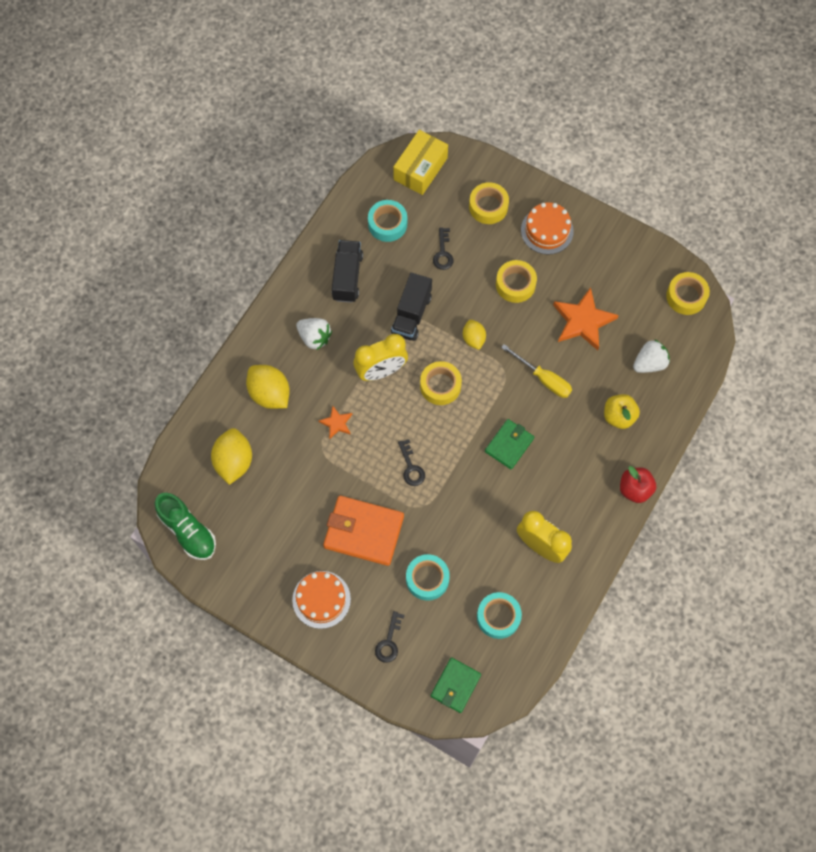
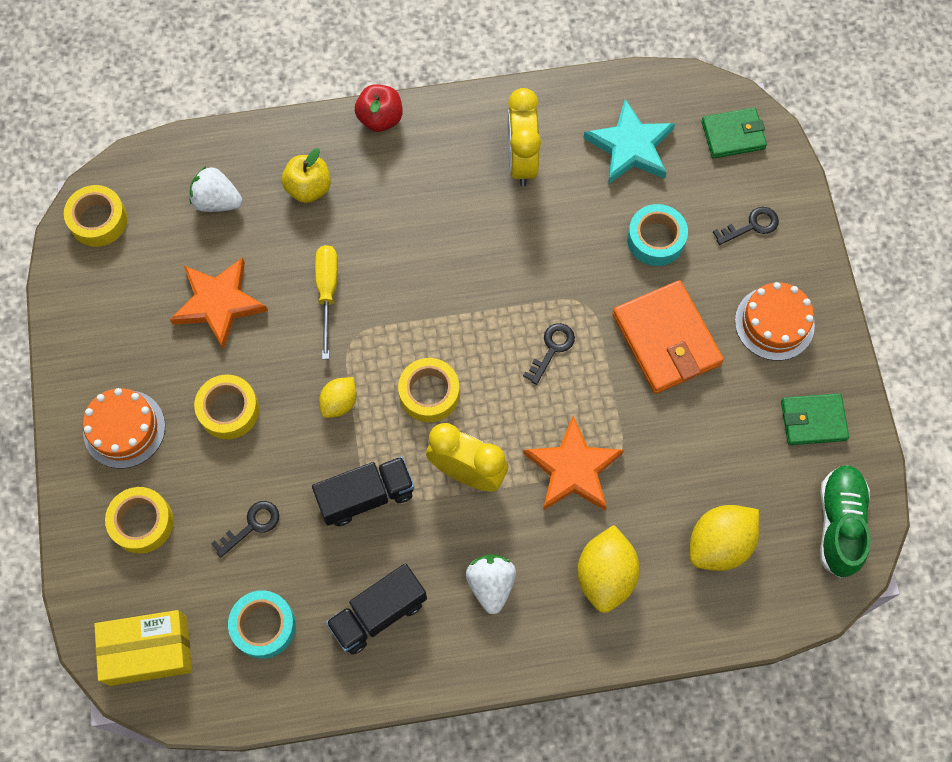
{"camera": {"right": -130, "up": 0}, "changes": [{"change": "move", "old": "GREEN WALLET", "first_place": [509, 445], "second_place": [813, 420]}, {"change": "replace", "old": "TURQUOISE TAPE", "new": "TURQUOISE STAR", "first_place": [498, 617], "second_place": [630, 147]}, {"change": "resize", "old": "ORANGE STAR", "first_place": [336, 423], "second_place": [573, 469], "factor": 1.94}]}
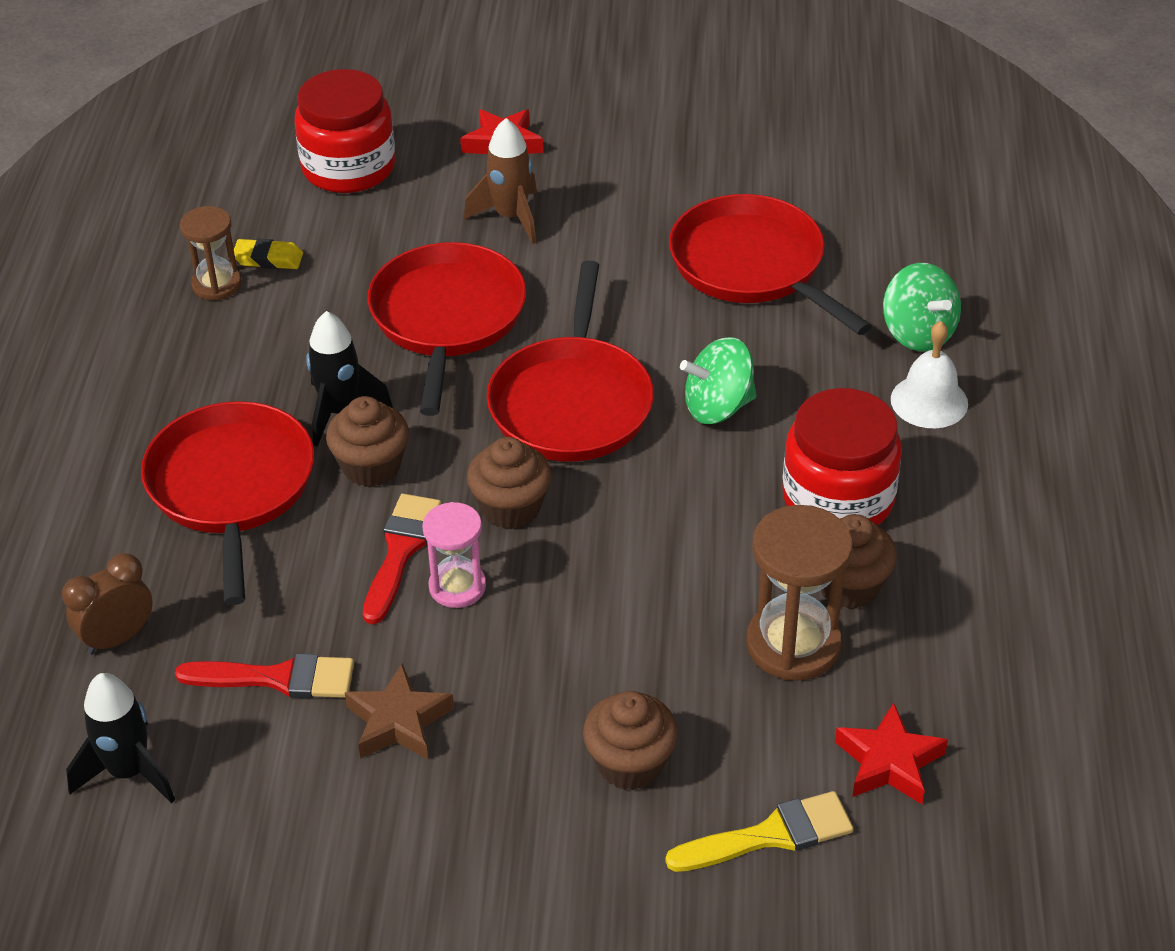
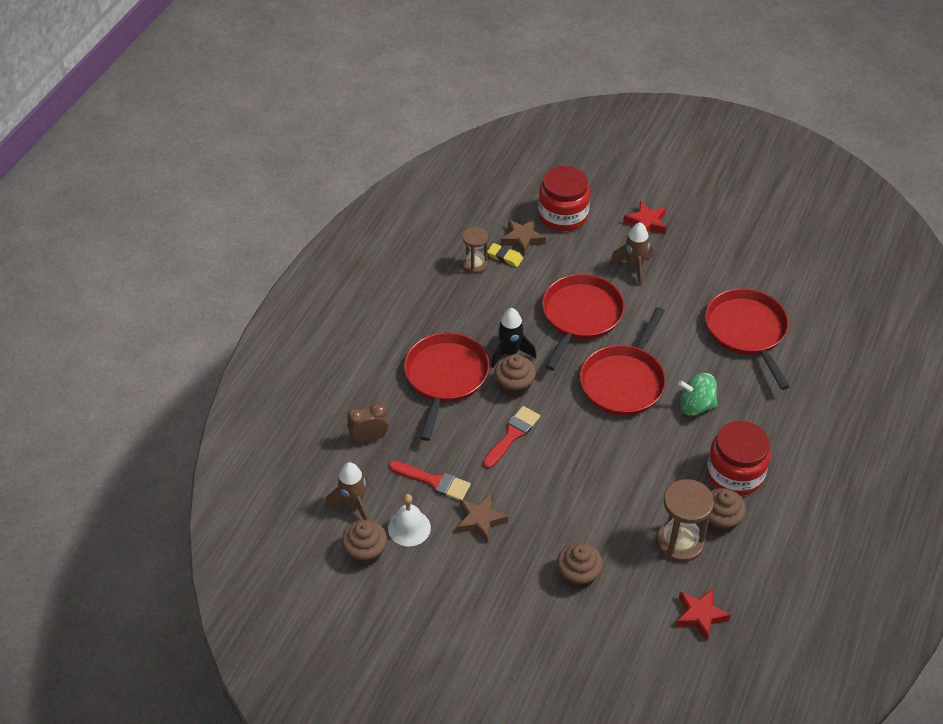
{"camera": {"right": 20, "up": 5}, "changes": [{"change": "delete", "old": "PINK HOURGLASS", "first_place": [457, 587]}, {"change": "delete", "old": "YELLOW BRUSH", "first_place": [770, 835]}, {"change": "delete", "old": "GREEN SPINNING TOP", "first_place": [918, 333]}, {"change": "insert", "new": "BROWN STAR", "second_place": [522, 239]}, {"change": "move", "old": "BROWN CUPCAKE", "first_place": [511, 508], "second_place": [365, 552]}, {"change": "move", "old": "WHITE BELL", "first_place": [929, 401], "second_place": [409, 528]}, {"change": "recolor", "old": "BLACK ROCKET", "new": "BROWN ROCKET", "first_place": [129, 772], "second_place": [353, 505]}]}
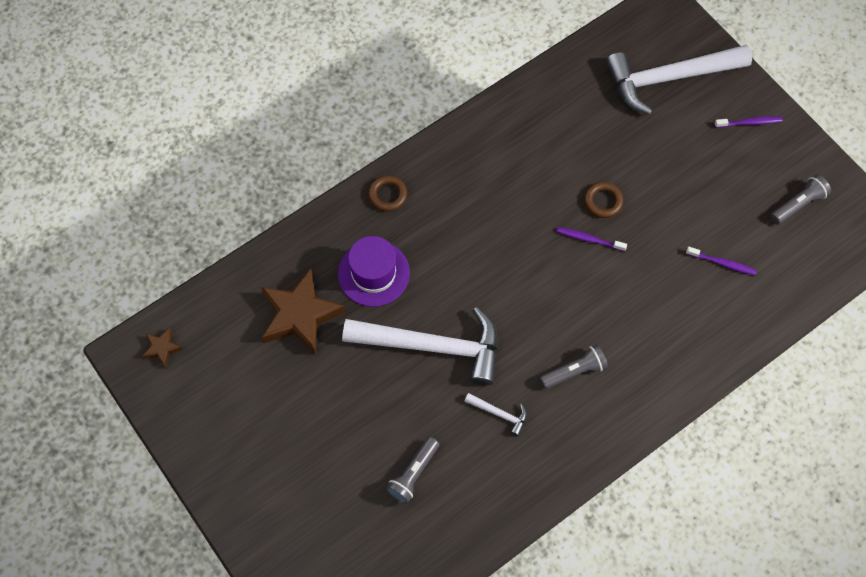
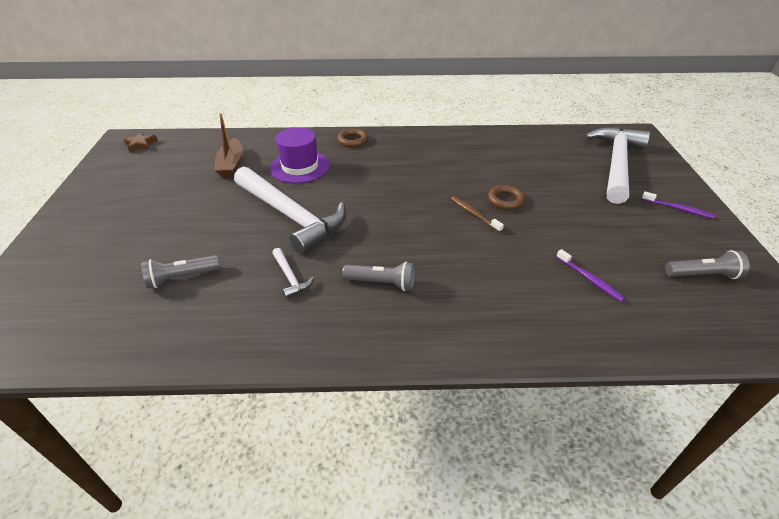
{"camera": {"right": 35, "up": -25}, "changes": [{"change": "replace", "old": "BROWN STAR", "new": "BROWN BOAT", "first_place": [300, 315], "second_place": [231, 164]}, {"change": "recolor", "old": "PURPLE TOOTHBRUSH", "new": "BROWN TOOTHBRUSH", "first_place": [589, 239], "second_place": [474, 214]}, {"change": "rotate", "old": "WHITE HAMMER", "first_place": [668, 78], "second_place": [616, 164], "degrees": 90}]}
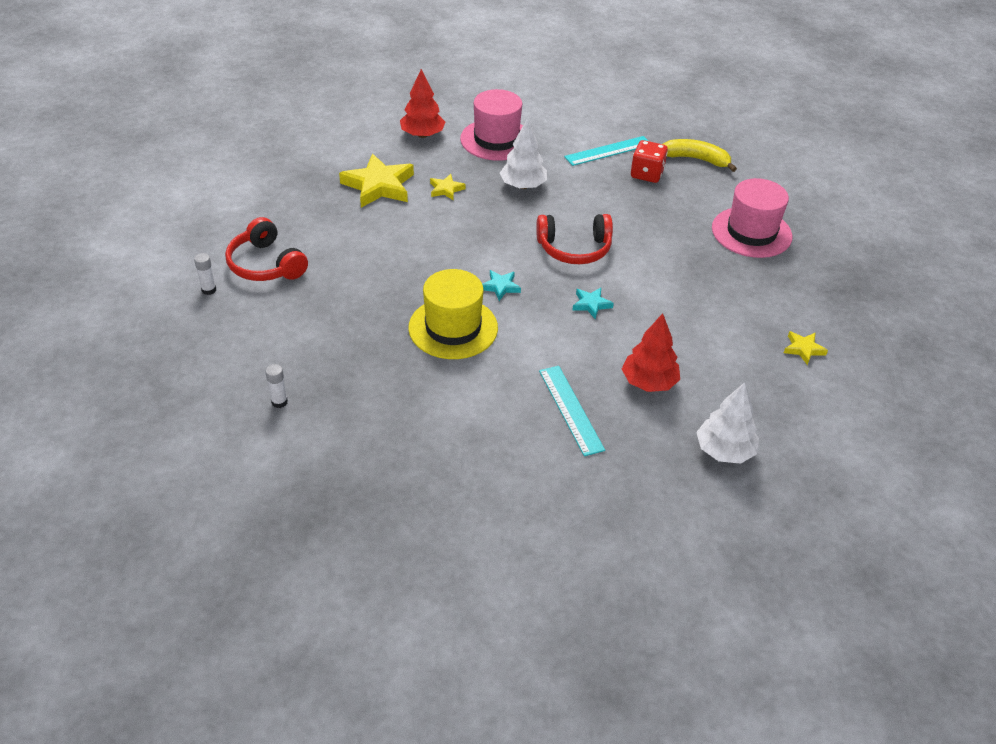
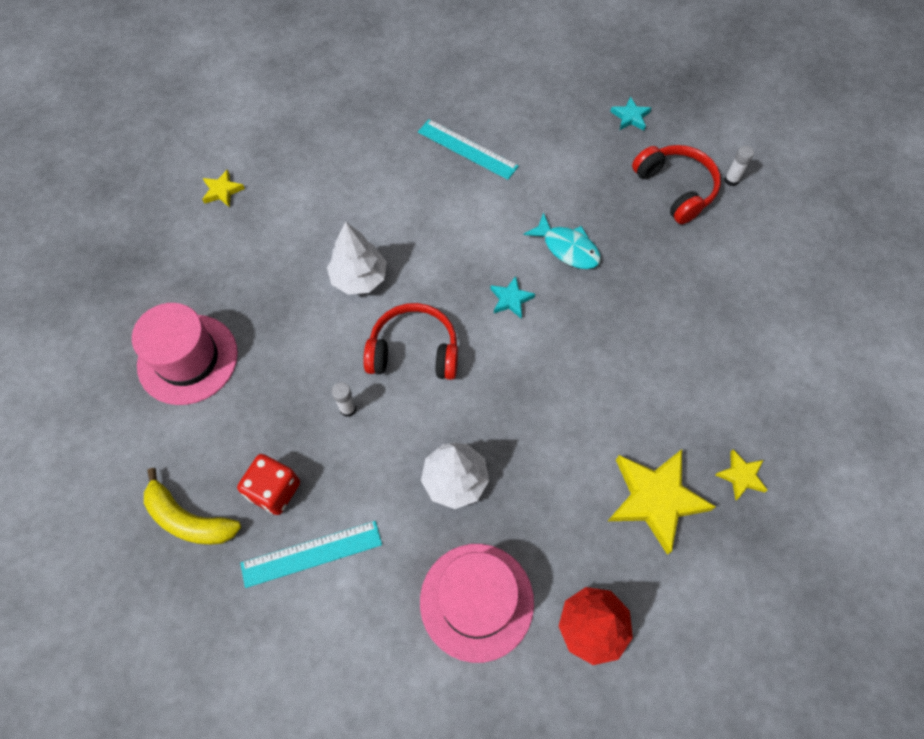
{"camera": {"right": -170, "up": 20}, "changes": [{"change": "delete", "old": "RED TREE", "first_place": [648, 382]}, {"change": "move", "old": "WHITE GLUE STICK", "first_place": [209, 290], "second_place": [348, 409]}, {"change": "move", "old": "RED HEADPHONES", "first_place": [265, 264], "second_place": [675, 188]}, {"change": "move", "old": "YELLOW STAR", "first_place": [446, 189], "second_place": [741, 476]}, {"change": "move", "old": "TURQUOISE STAR", "first_place": [591, 304], "second_place": [630, 117]}, {"change": "move", "old": "WHITE TREE", "first_place": [724, 451], "second_place": [359, 278]}, {"change": "replace", "old": "YELLOW HAT", "new": "TURQUOISE FISH", "first_place": [453, 328], "second_place": [567, 248]}, {"change": "rotate", "old": "TURQUOISE RULER", "first_place": [570, 409], "second_place": [467, 149], "degrees": -45}]}
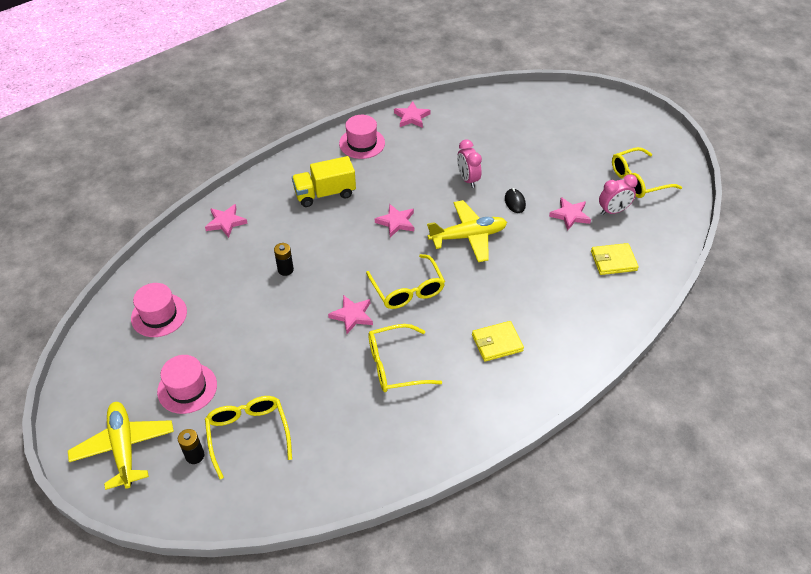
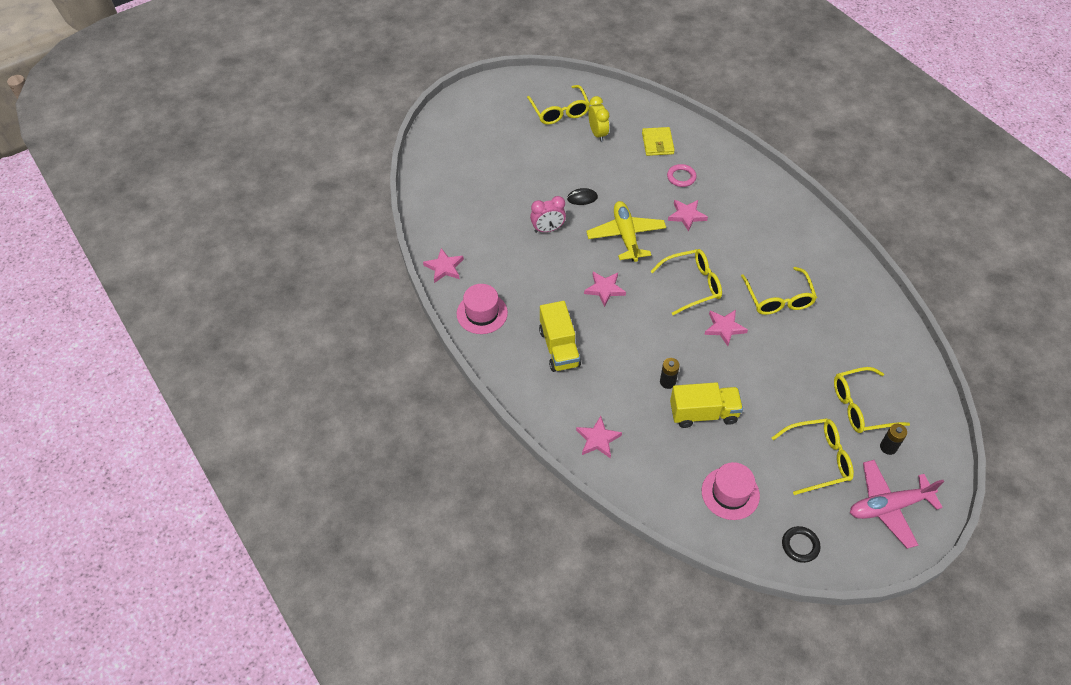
{"camera": {"right": -85, "up": 5}, "changes": [{"change": "delete", "old": "YELLOW WALLET", "first_place": [497, 343]}, {"change": "insert", "new": "PINK RING", "second_place": [681, 177]}, {"change": "insert", "new": "YELLOW TRUCK", "second_place": [703, 413]}, {"change": "insert", "new": "BLACK RING", "second_place": [800, 545]}, {"change": "move", "old": "PINK STAR", "first_place": [570, 215], "second_place": [686, 216]}, {"change": "replace", "old": "PINK HAT", "new": "YELLOW GLASSES", "first_place": [187, 388], "second_place": [817, 459]}, {"change": "recolor", "old": "YELLOW PLANE", "new": "PINK PLANE", "first_place": [124, 448], "second_place": [888, 506]}, {"change": "recolor", "old": "PINK CLOCK", "new": "YELLOW CLOCK", "first_place": [613, 211], "second_place": [598, 134]}]}
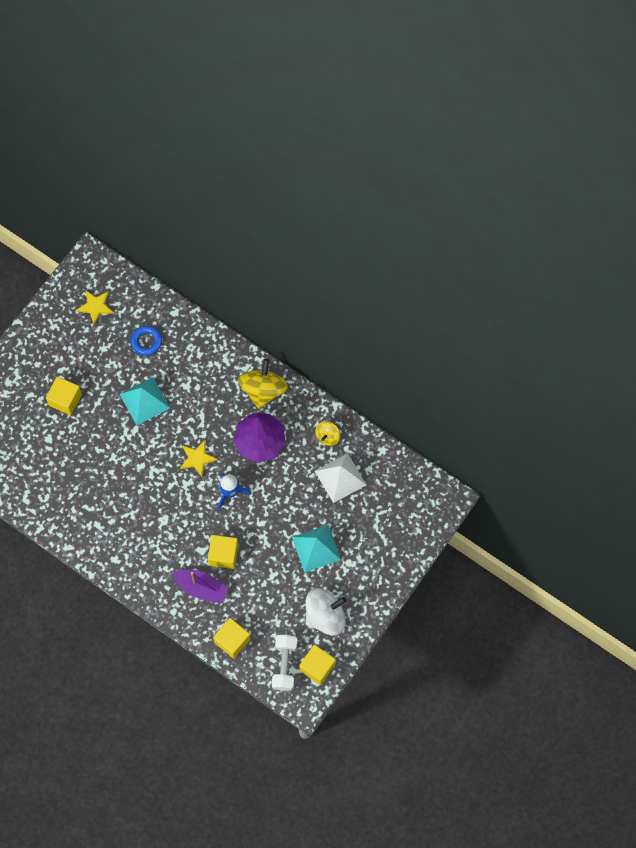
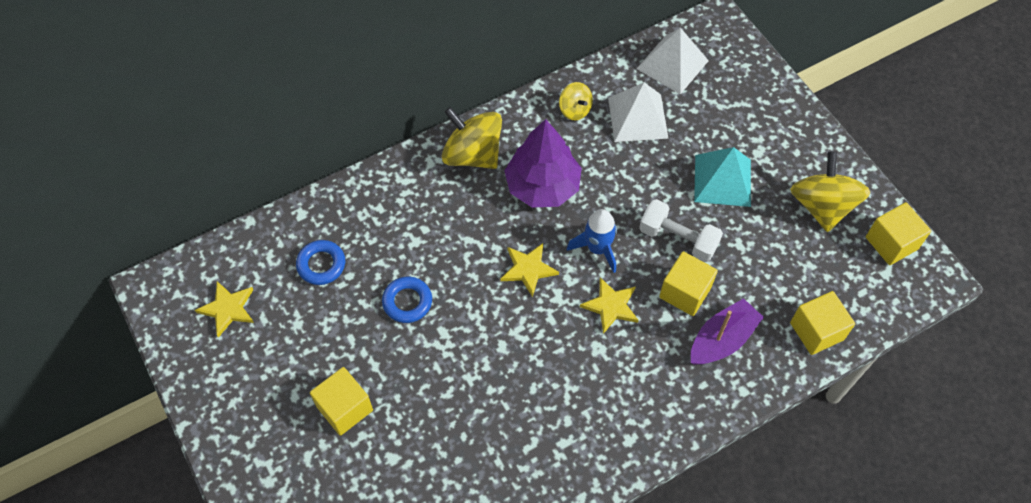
{"camera": {"right": -65, "up": -10}, "changes": [{"change": "insert", "new": "YELLOW STAR", "second_place": [611, 306]}, {"change": "insert", "new": "WHITE PYRAMID", "second_place": [672, 64]}, {"change": "move", "old": "WHITE DUMBBELL", "first_place": [284, 665], "second_place": [678, 239]}, {"change": "replace", "old": "TURQUOISE PYRAMID", "new": "BLUE RING", "first_place": [144, 401], "second_place": [407, 302]}, {"change": "recolor", "old": "WHITE SPINNING TOP", "new": "YELLOW SPINNING TOP", "first_place": [325, 616], "second_place": [822, 206]}]}
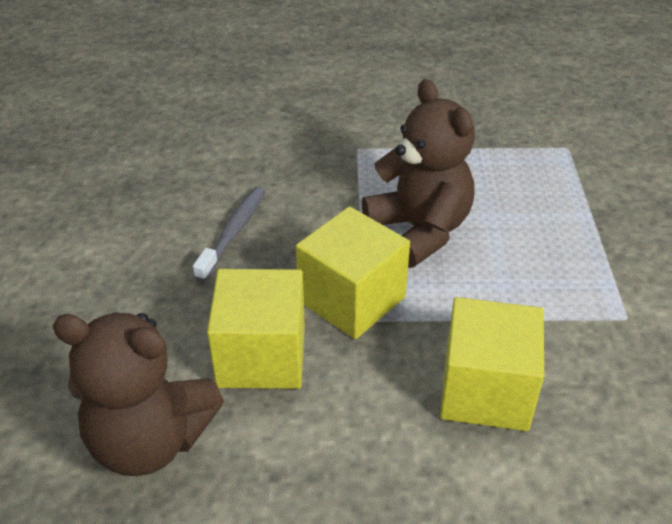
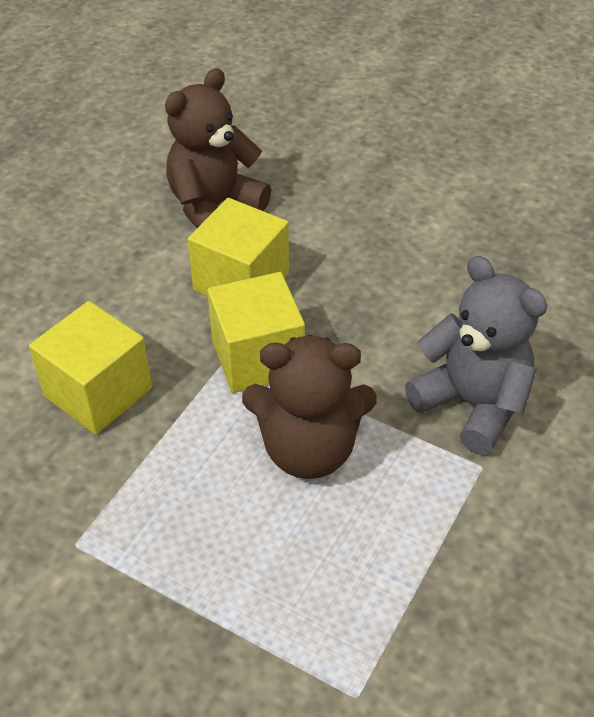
{"camera": {"right": 120, "up": 5}, "changes": [{"change": "delete", "old": "GREY TOOTHBRUSH", "first_place": [233, 232]}, {"change": "insert", "new": "GREY TEDDY BEAR", "second_place": [472, 404]}]}
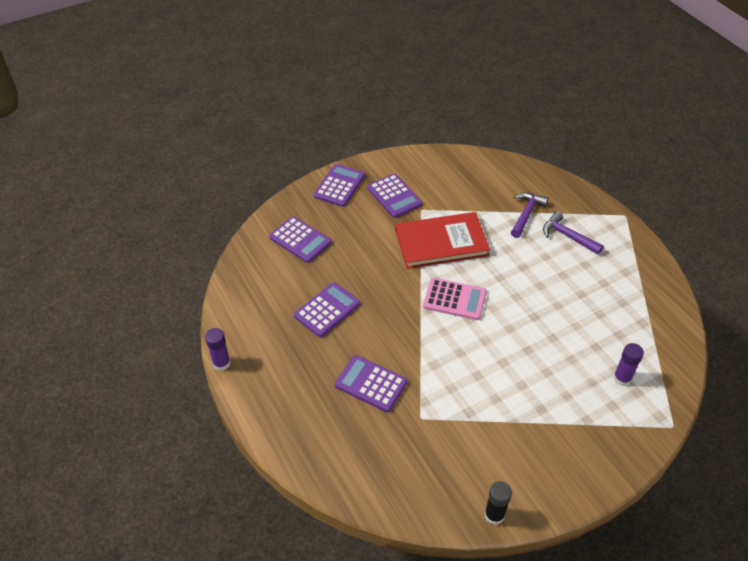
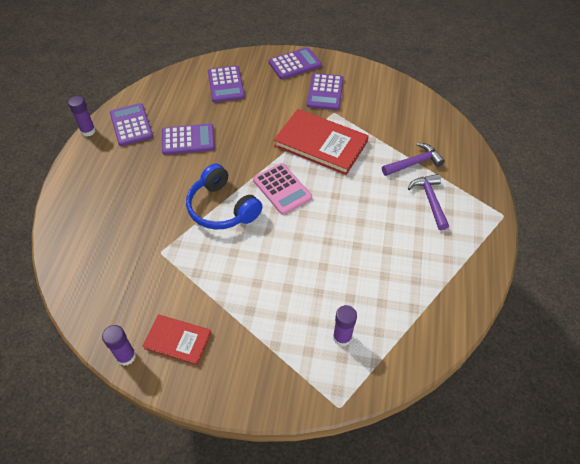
{"camera": {"right": 40, "up": 5}, "changes": [{"change": "insert", "new": "RED BOOK", "second_place": [177, 340]}, {"change": "insert", "new": "BLUE HEADPHONES", "second_place": [222, 208]}, {"change": "move", "old": "PURPLE CALCULATOR", "first_place": [371, 384], "second_place": [131, 125]}, {"change": "recolor", "old": "BLACK GLUE STICK", "new": "PURPLE GLUE STICK", "first_place": [494, 515], "second_place": [126, 356]}]}
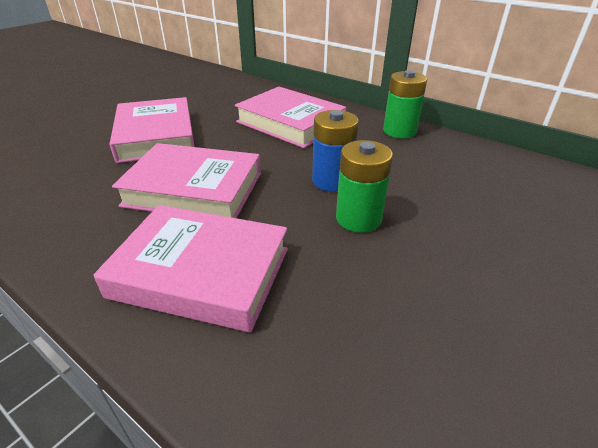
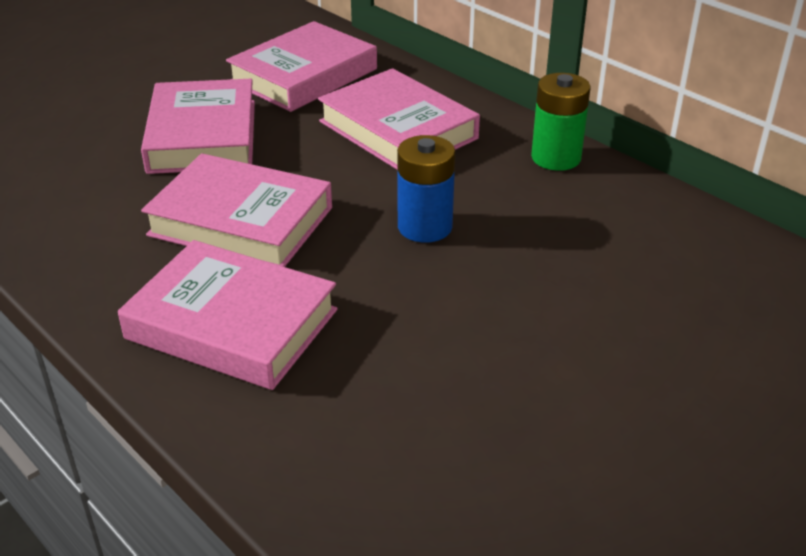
{"camera": {"right": 10, "up": 0}, "changes": [{"change": "delete", "old": "GREEN BATTERY", "first_place": [358, 218]}, {"change": "insert", "new": "PINK BOOK", "second_place": [304, 76]}]}
